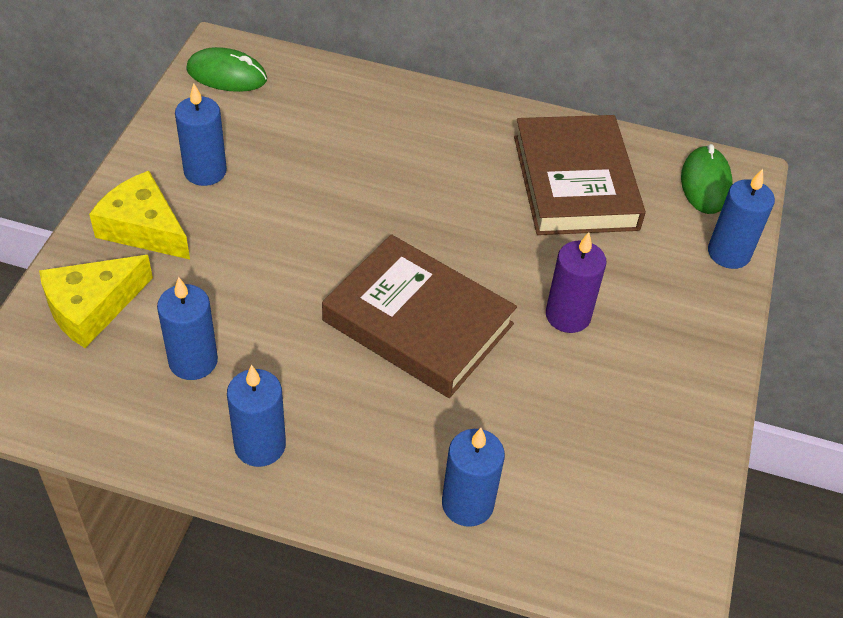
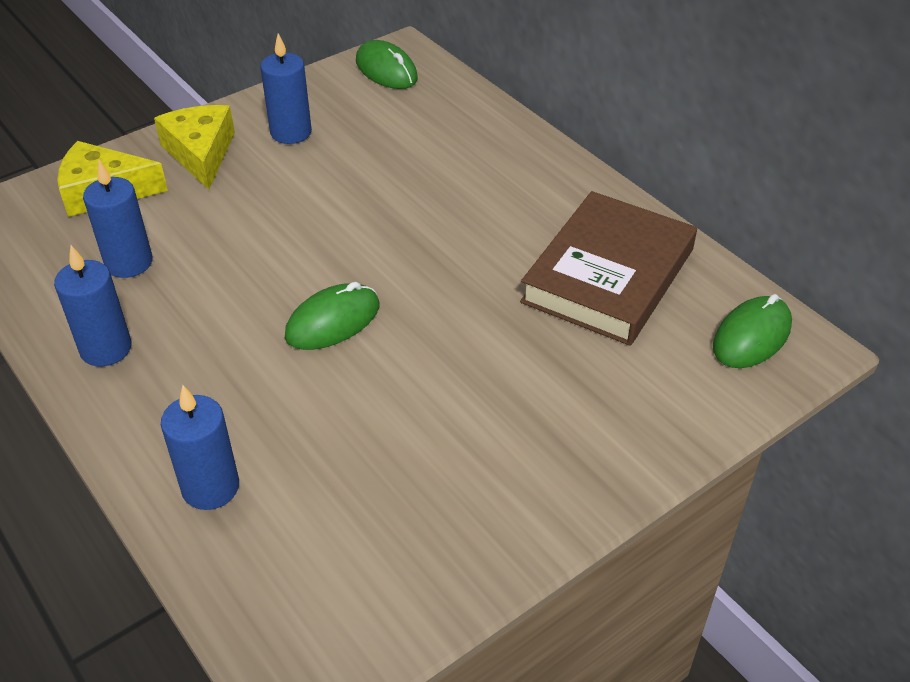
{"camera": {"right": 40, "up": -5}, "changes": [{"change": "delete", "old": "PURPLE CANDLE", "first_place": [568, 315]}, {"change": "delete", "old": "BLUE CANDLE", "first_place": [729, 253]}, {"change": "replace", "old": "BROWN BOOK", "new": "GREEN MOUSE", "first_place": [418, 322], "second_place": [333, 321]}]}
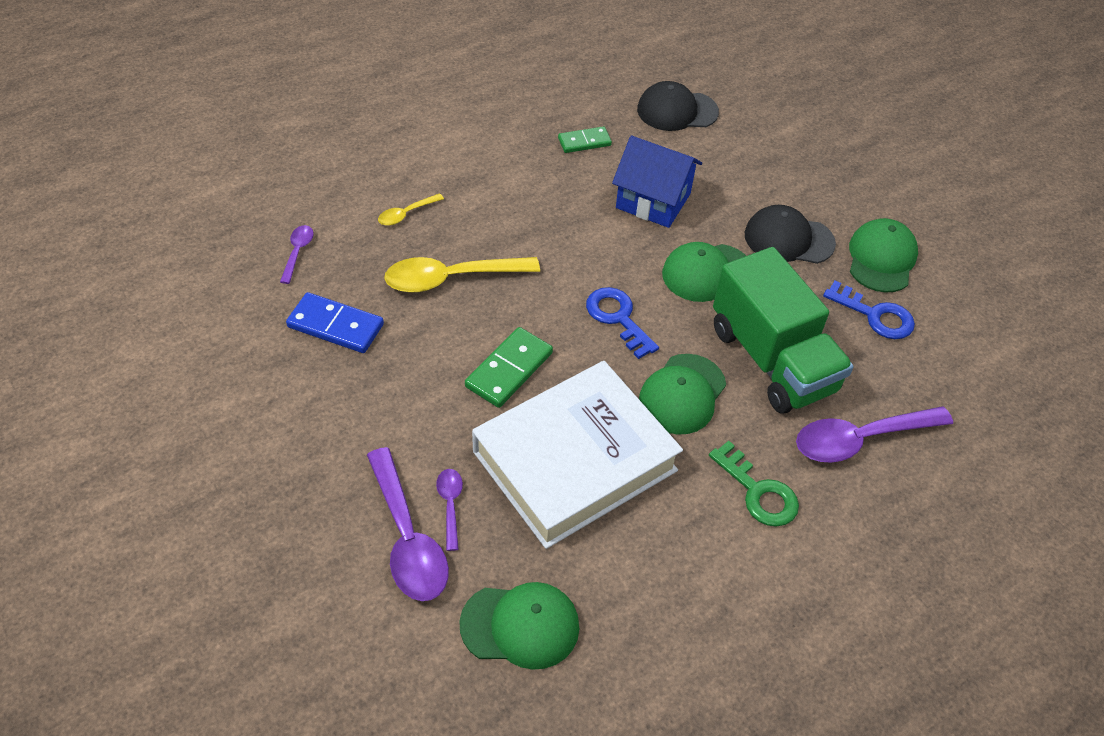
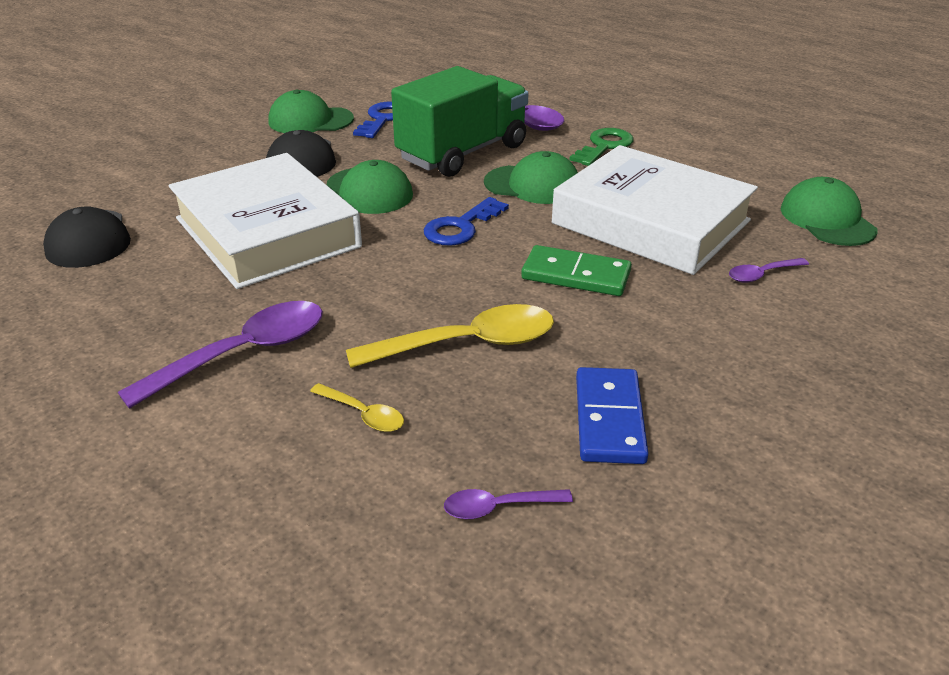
{"camera": {"right": -105, "up": -15}, "changes": [{"change": "delete", "old": "GREEN DOMINO", "first_place": [584, 142]}, {"change": "move", "old": "PURPLE SPOON", "first_place": [407, 538], "second_place": [243, 353]}, {"change": "replace", "old": "BLUE HOUSE", "new": "WHITE BOOK", "first_place": [653, 201], "second_place": [267, 232]}, {"change": "rotate", "old": "YELLOW SPOON", "first_place": [451, 278], "second_place": [467, 344], "degrees": -75}]}
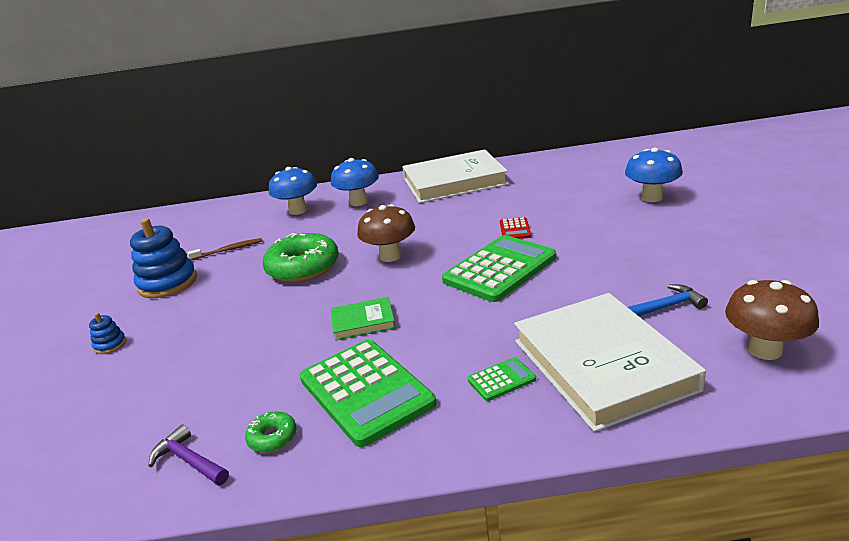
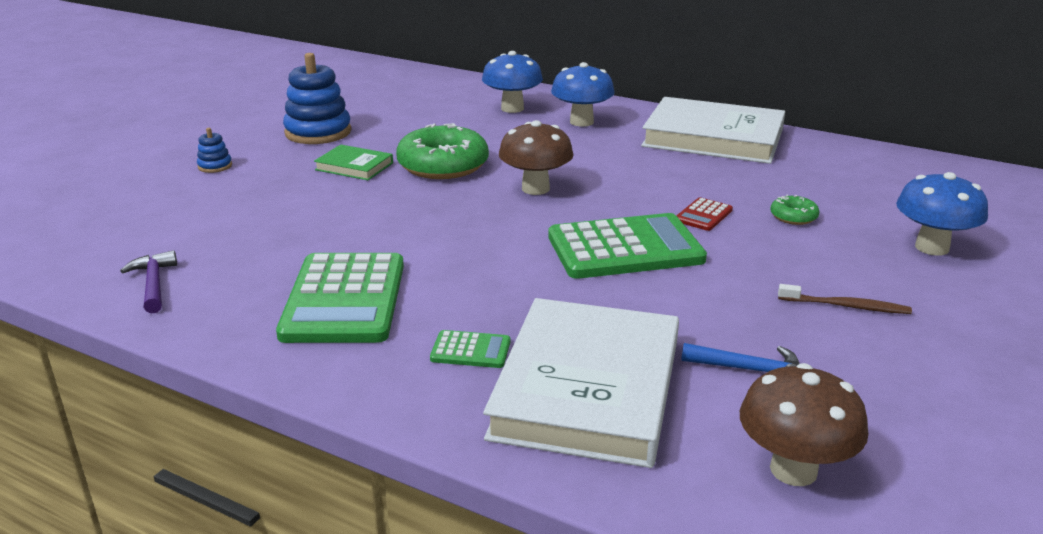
{"camera": {"right": 30, "up": 0}, "changes": [{"change": "move", "old": "BROWN TOOTHBRUSH", "first_place": [228, 250], "second_place": [846, 306]}, {"change": "move", "old": "GREEN DONUT", "first_place": [272, 437], "second_place": [793, 217]}, {"change": "move", "old": "GREEN BOOK", "first_place": [363, 322], "second_place": [354, 166]}]}
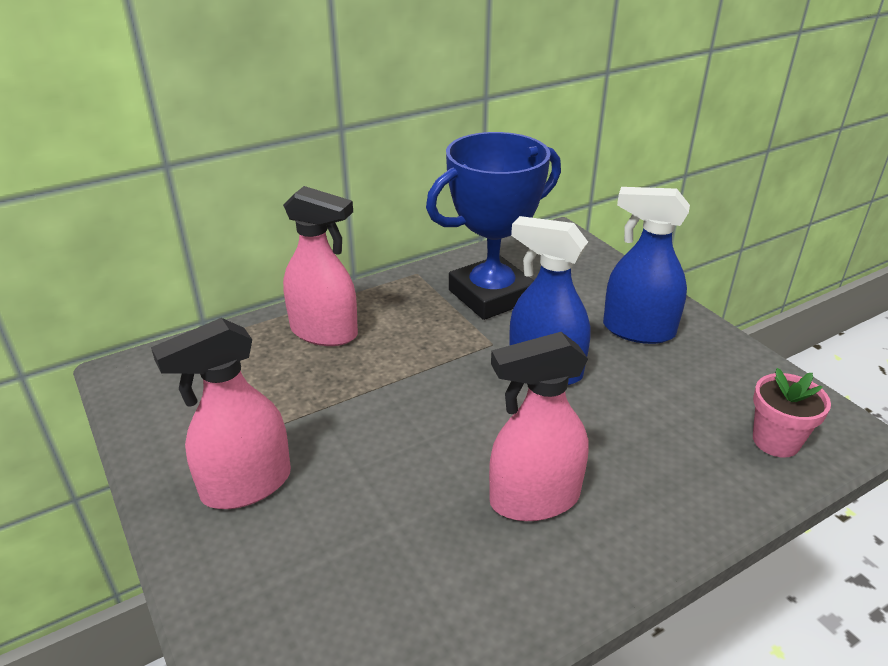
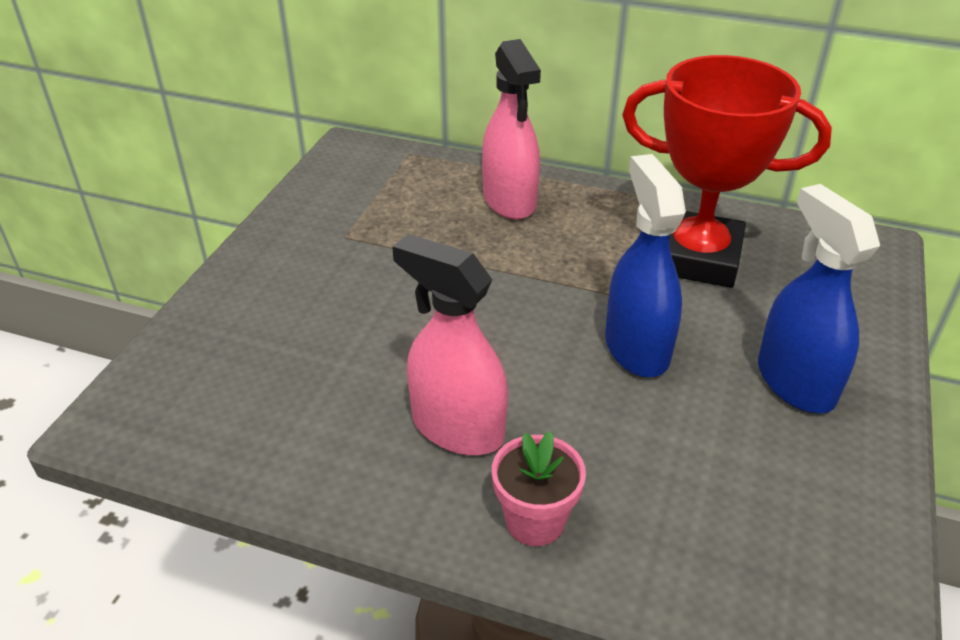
{"camera": {"right": 50, "up": 5}, "changes": [{"change": "delete", "old": "PINK SPRAY BOTTLE", "first_place": [246, 485]}, {"change": "move", "old": "PINK FLOWER POT", "first_place": [776, 441], "second_place": [535, 521]}, {"change": "recolor", "old": "BLUE TROPHY", "new": "RED TROPHY", "first_place": [491, 295], "second_place": [697, 258]}]}
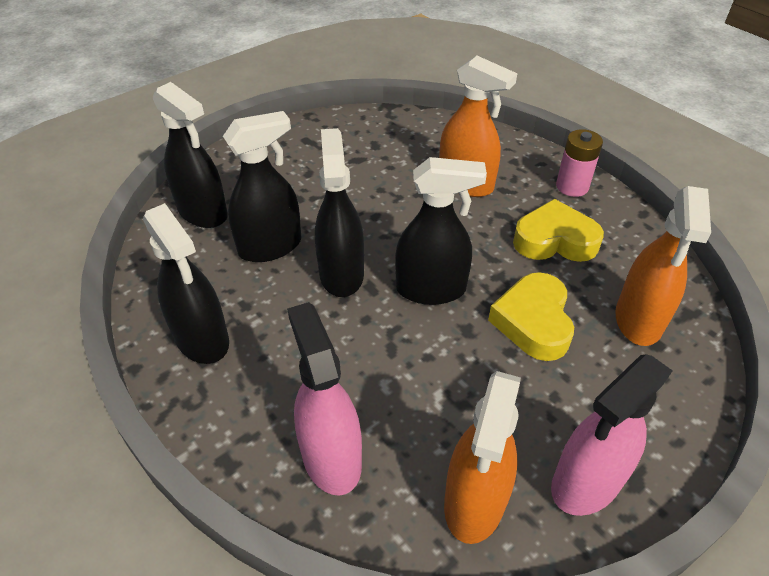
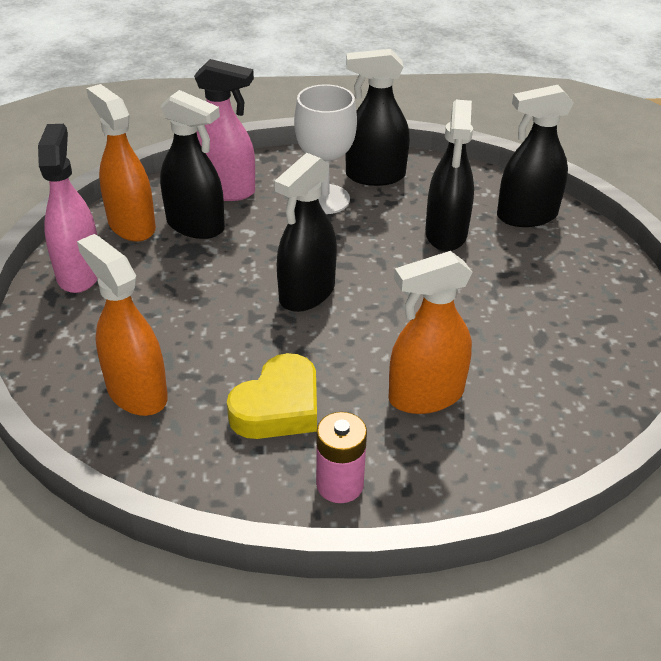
{"camera": {"right": 125, "up": -5}, "changes": [{"change": "delete", "old": "YELLOW HEART", "first_place": [533, 322]}, {"change": "insert", "new": "WHITE GOBLET", "second_place": [324, 199]}, {"change": "move", "old": "BLACK SPRAY BOTTLE", "first_place": [341, 274], "second_place": [196, 226]}]}
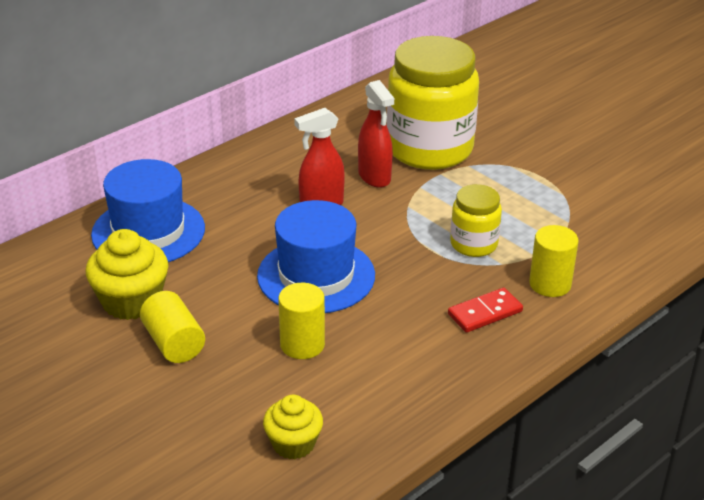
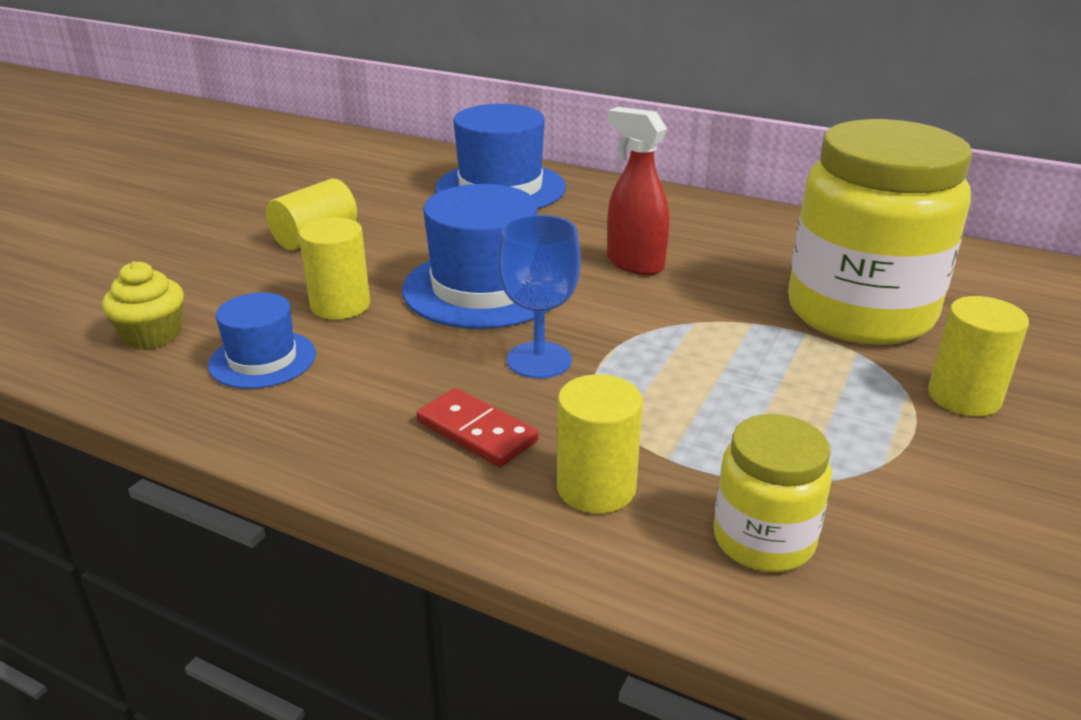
{"camera": {"right": 70, "up": -5}, "changes": [{"change": "delete", "old": "YELLOW CUPCAKE", "first_place": [131, 301]}, {"change": "delete", "old": "RED SPRAY BOTTLE", "first_place": [374, 177]}, {"change": "insert", "new": "BLUE HAT", "second_place": [262, 359]}, {"change": "insert", "new": "BLUE GOBLET", "second_place": [539, 360]}, {"change": "insert", "new": "YELLOW CYLINDER", "second_place": [964, 397]}, {"change": "move", "old": "YELLOW JAR", "first_place": [473, 244], "second_place": [763, 540]}]}
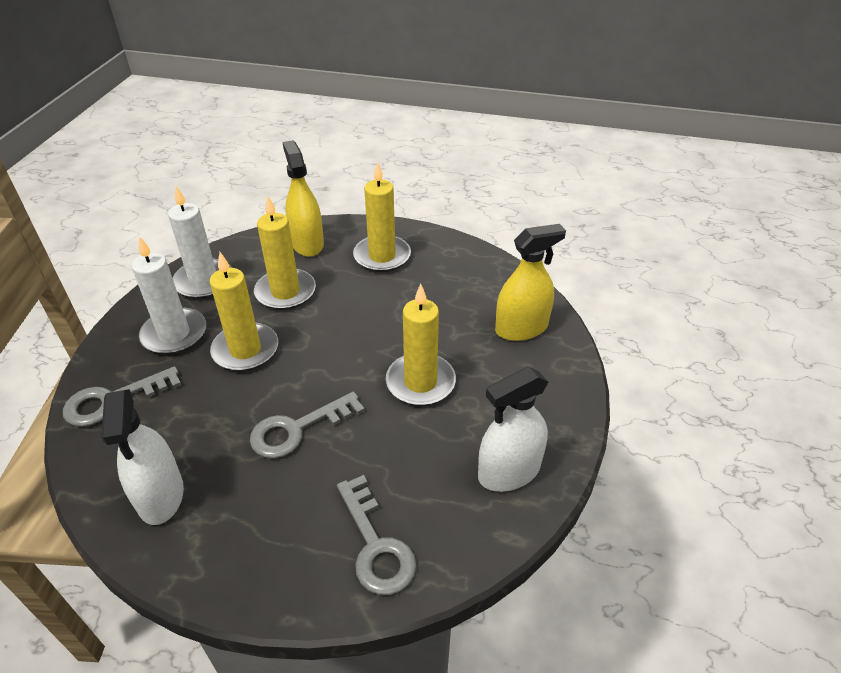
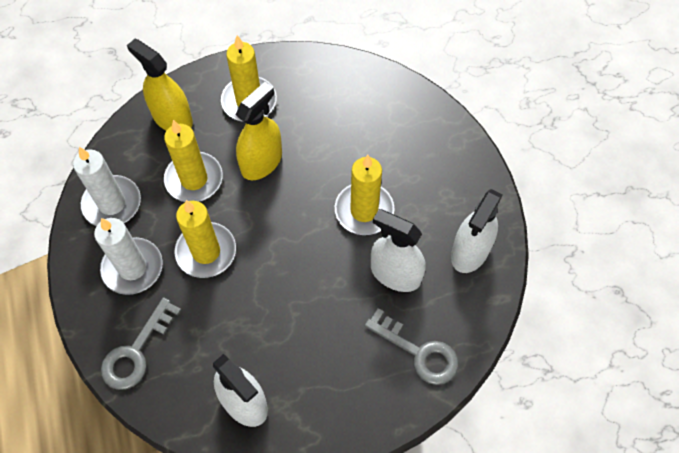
{"camera": {"right": -30, "up": 20}, "changes": [{"change": "delete", "old": "GREY KEY", "first_place": [298, 429]}, {"change": "insert", "new": "WHITE SPRAY BOTTLE", "second_place": [395, 274]}, {"change": "move", "old": "YELLOW SPRAY BOTTLE", "first_place": [521, 328], "second_place": [261, 162]}]}
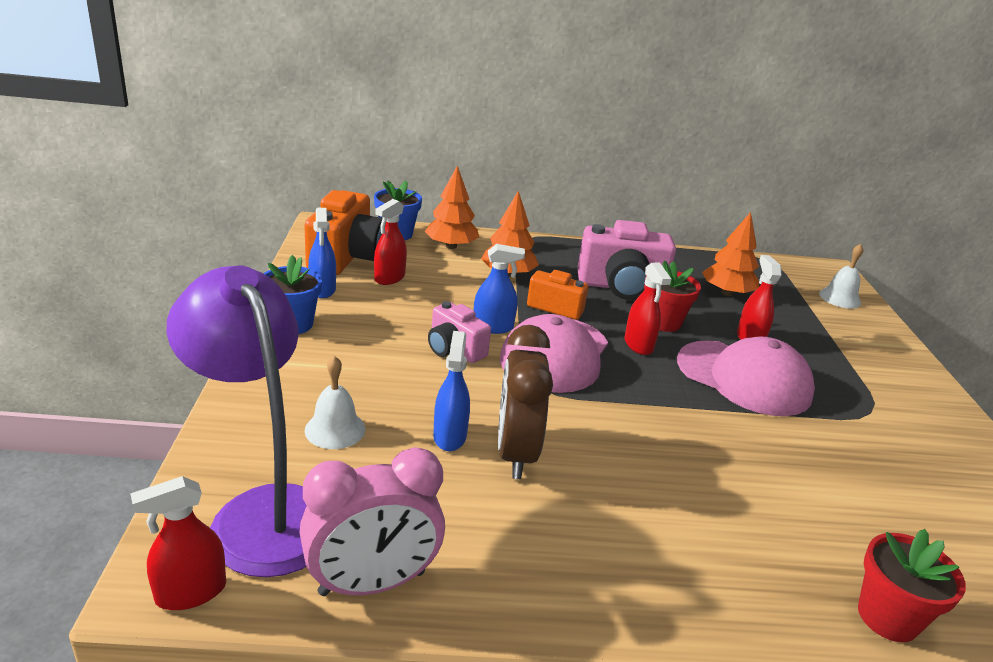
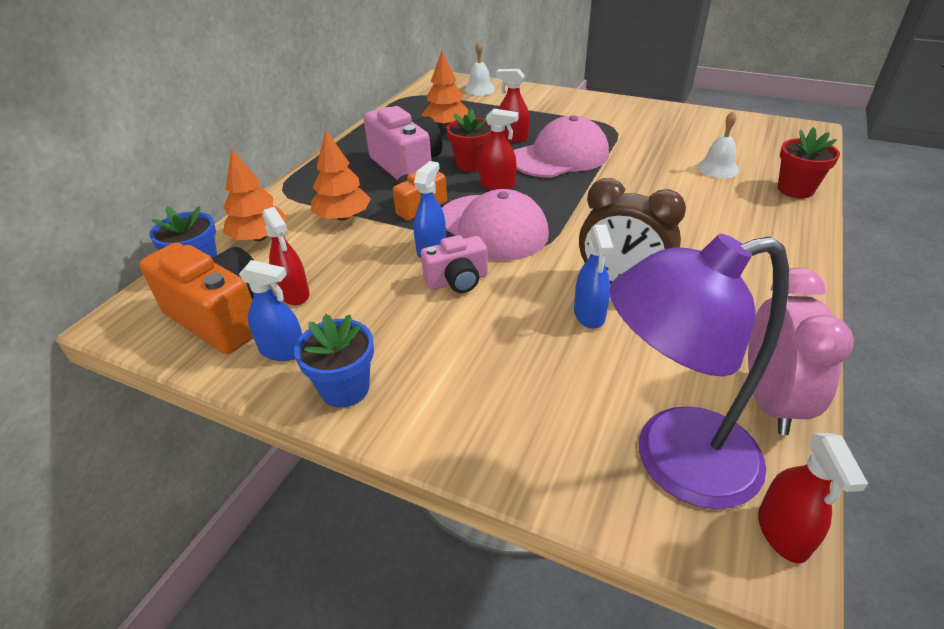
{"camera": {"right": -60, "up": 10}, "changes": [{"change": "move", "old": "WHITE BELL", "first_place": [335, 429], "second_place": [717, 168]}, {"change": "rotate", "old": "BLUE SPRAY BOTTLE", "first_place": [449, 436], "second_place": [589, 314], "degrees": -120}, {"change": "rotate", "old": "PINK CAMERA", "first_place": [621, 287], "second_place": [407, 166], "degrees": -60}]}
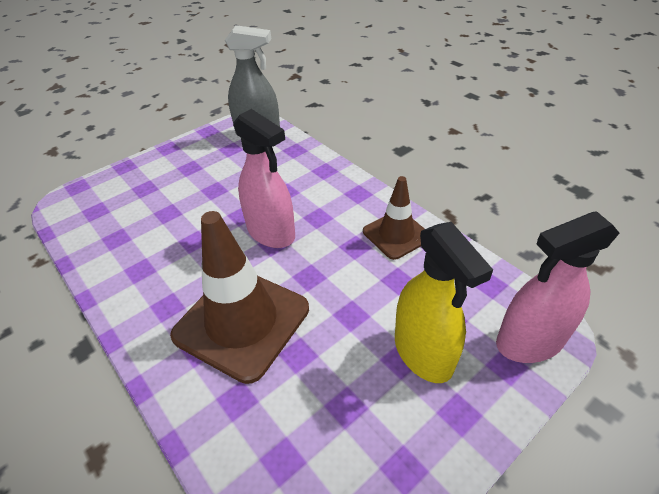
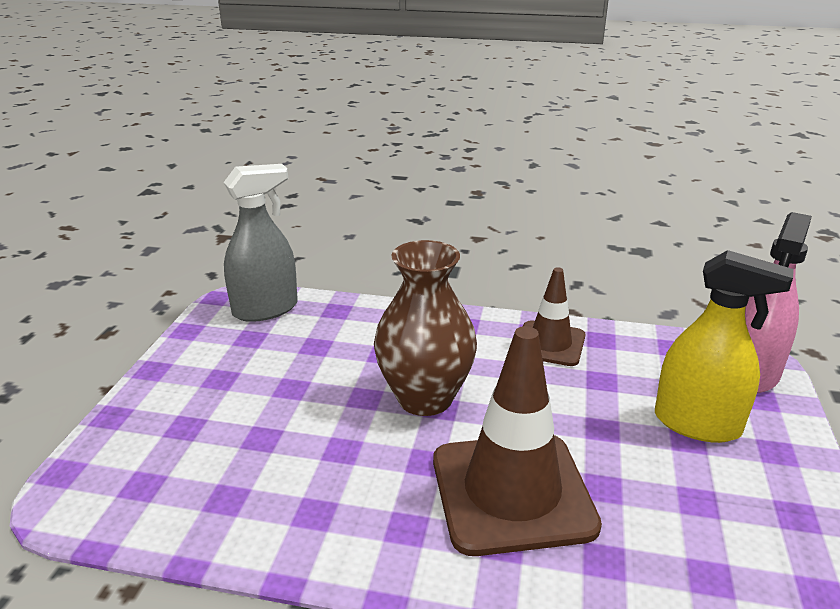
{"camera": {"right": -40, "up": -15}, "changes": [{"change": "replace", "old": "PINK SPRAY BOTTLE", "new": "BROWN VASE", "first_place": [271, 233], "second_place": [425, 398]}]}
